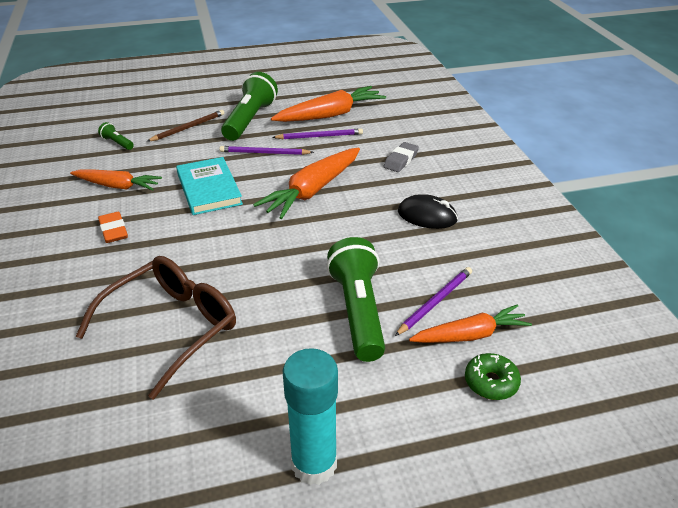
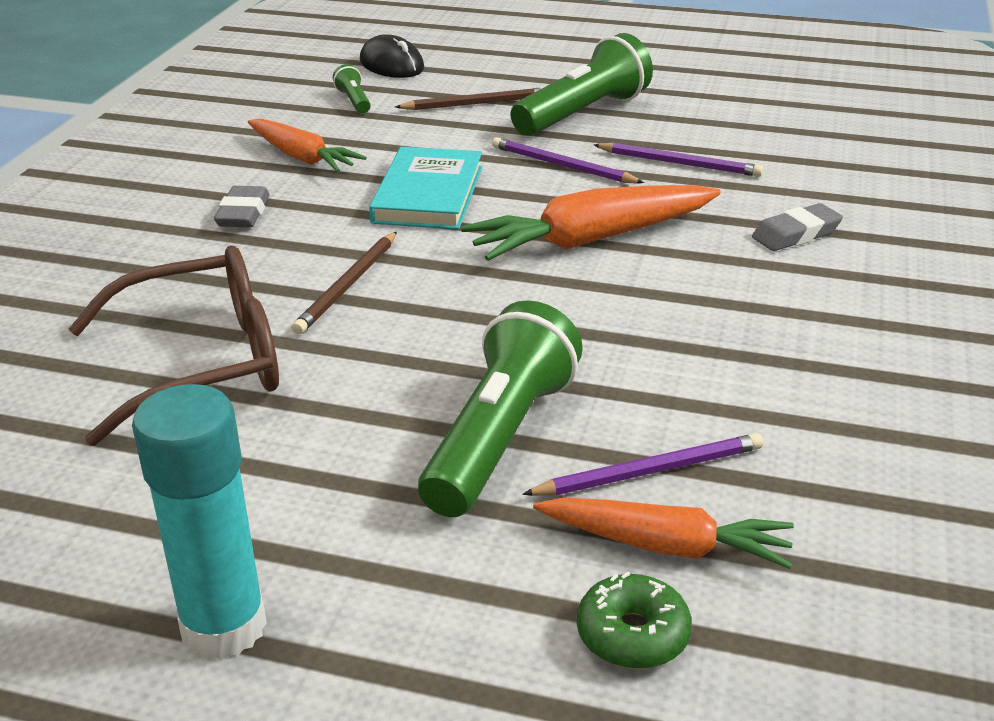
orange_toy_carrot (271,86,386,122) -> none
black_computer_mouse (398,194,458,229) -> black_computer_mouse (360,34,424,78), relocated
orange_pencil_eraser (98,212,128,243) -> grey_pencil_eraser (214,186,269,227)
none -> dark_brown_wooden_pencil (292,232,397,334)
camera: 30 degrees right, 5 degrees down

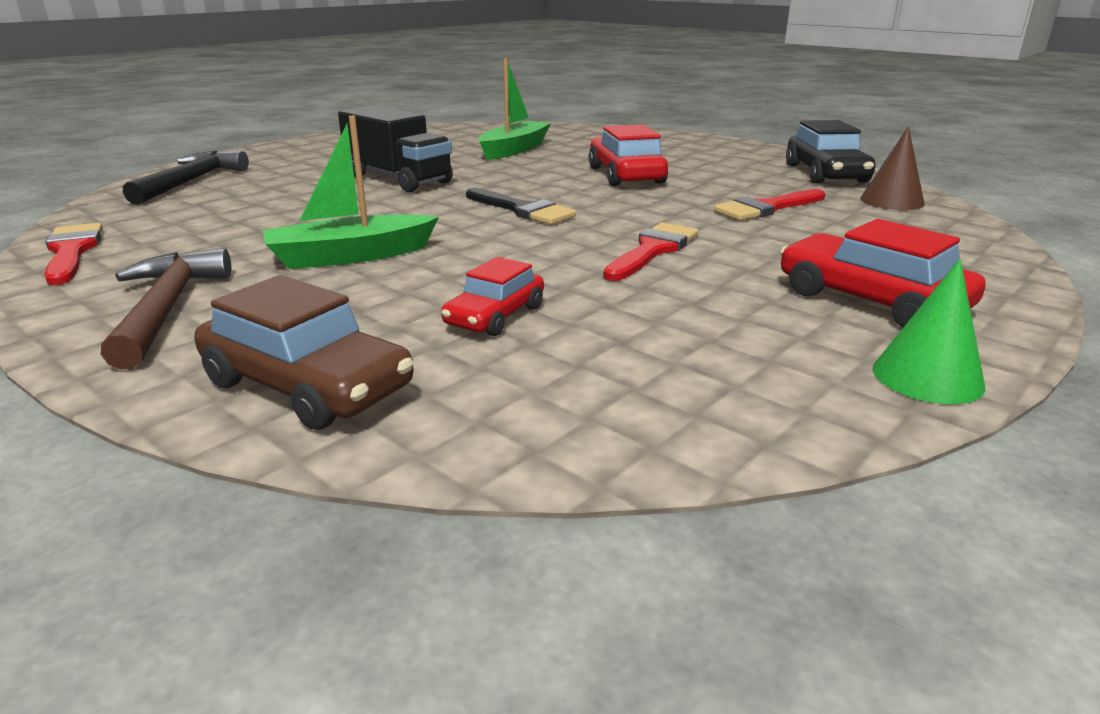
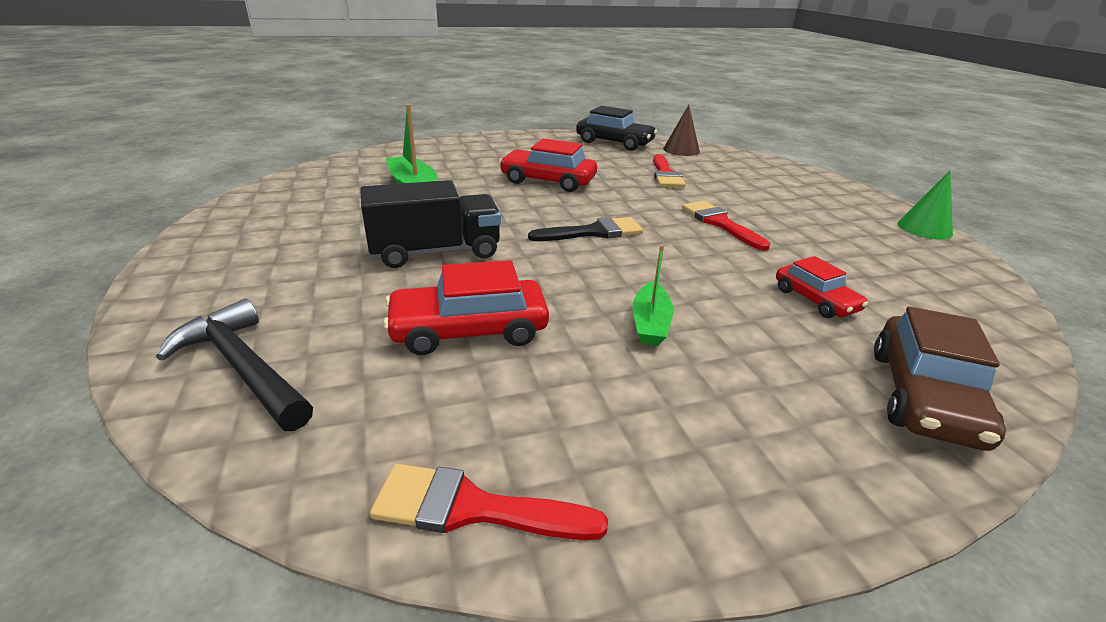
leaf-green_boat (263,116,439,269) -> leaf-green_boat (633,245,673,346), x0.64
red_car (780,219,985,327) -> red_car (384,260,549,355), relocated
dark_brown_hammer (101,248,232,370) -> none
dark_brown_car (194,275,414,430) -> dark_brown_car (874,306,1006,451), 135 degrees clockwise
camera: 60 degrees left, 5 degrees up

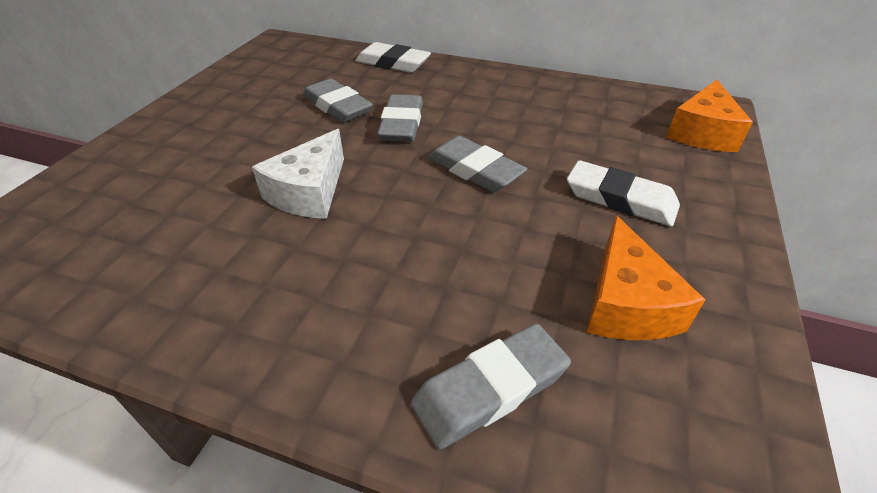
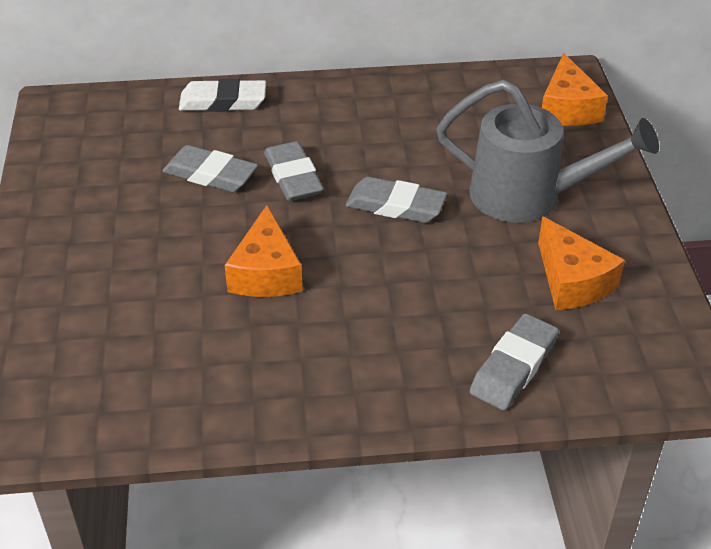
white_piece_of_cheese (252,129,344,219) -> orange_piece_of_cheese (224,205,303,297)
white_pencil_eraser (567,160,680,226) -> grey_watering_pot (436,80,659,223)
camera: 25 degrees left, 0 degrees up

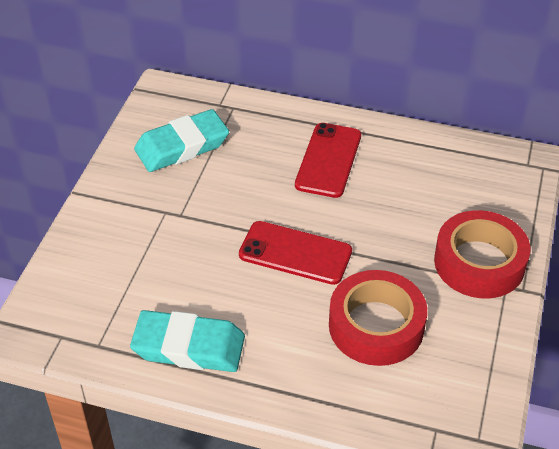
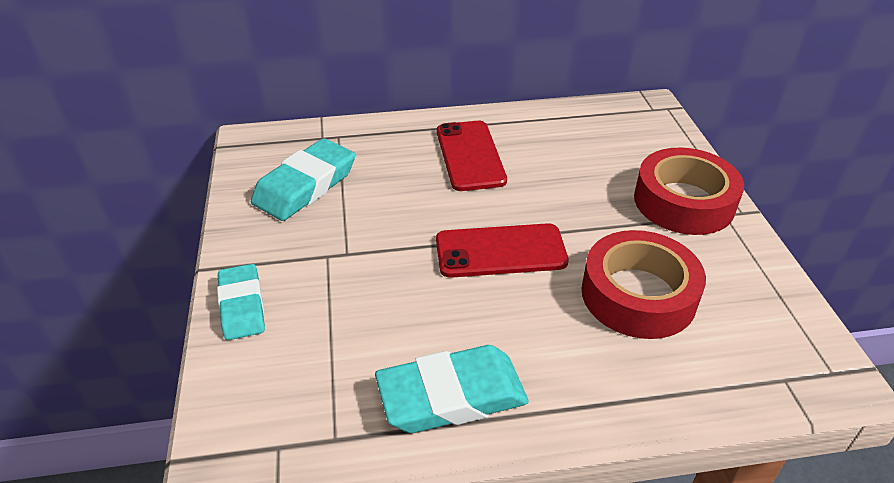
none -> teal_pencil_eraser (217,264,265,340)
camera: 25 degrees left, 5 degrees down

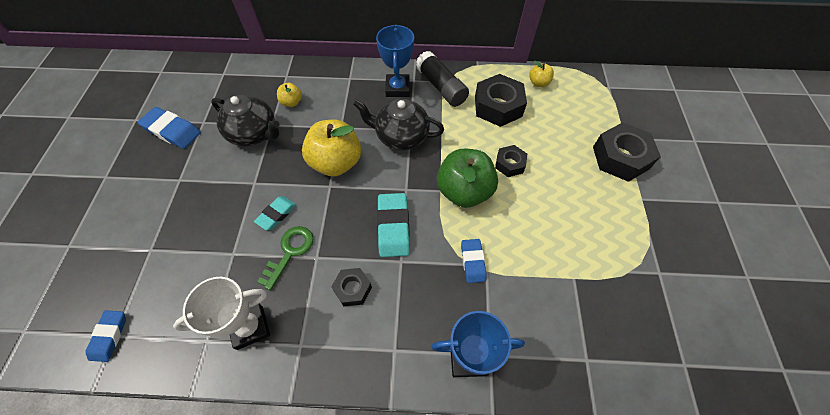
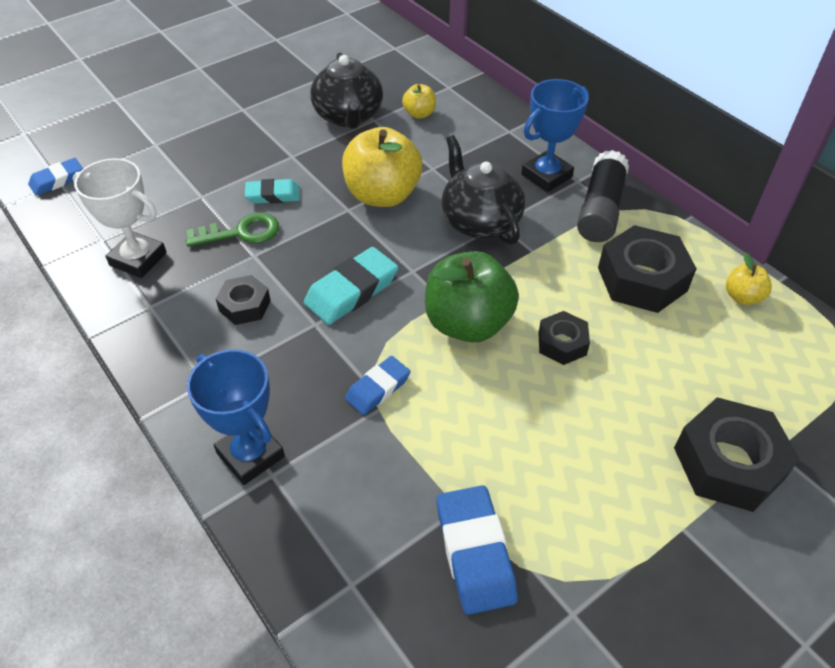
blue_pencil_eraser (138,107,201,149) -> blue_pencil_eraser (437,485,518,615), relocated
camera: 50 degrees right, 10 degrees down

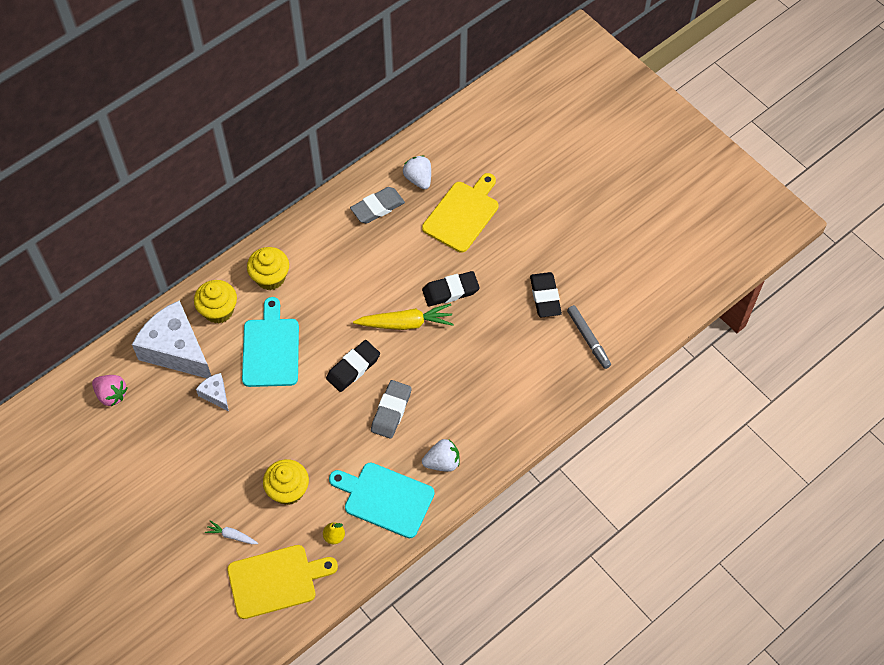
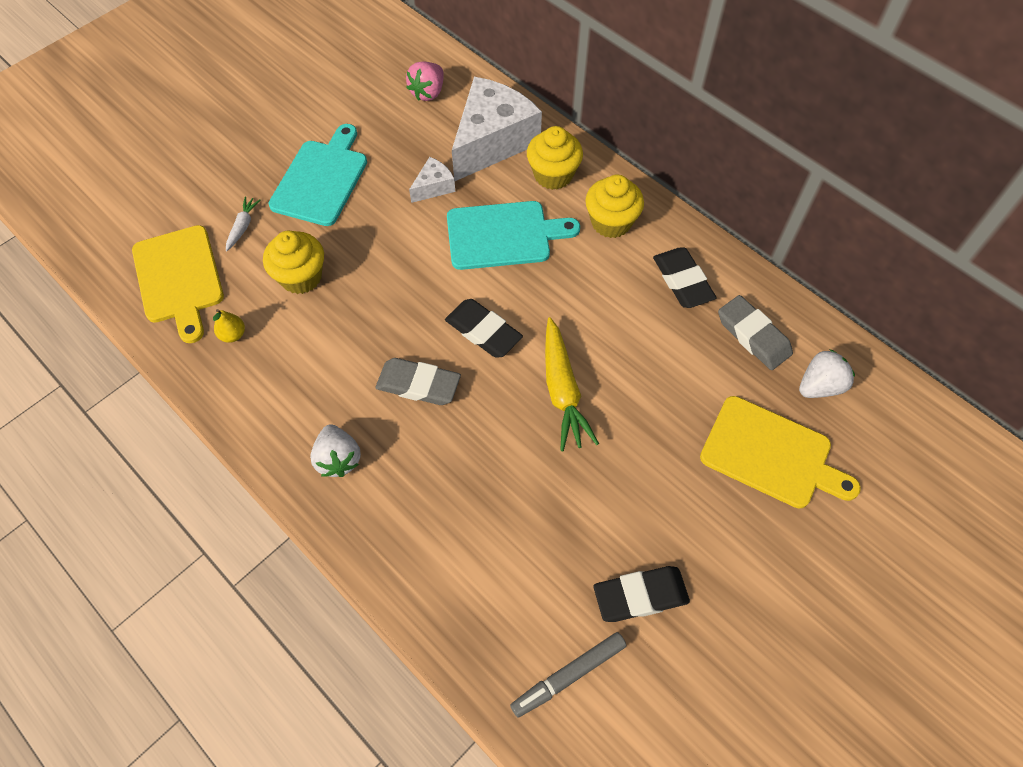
black_pencil_eraser (422,271,480,306) -> black_pencil_eraser (653,248,716,308), relocated
teal_chopping_board (329,462,435,538) -> teal_chopping_board (269,124,367,226), relocated
camera: 85 degrees right, 0 degrees up

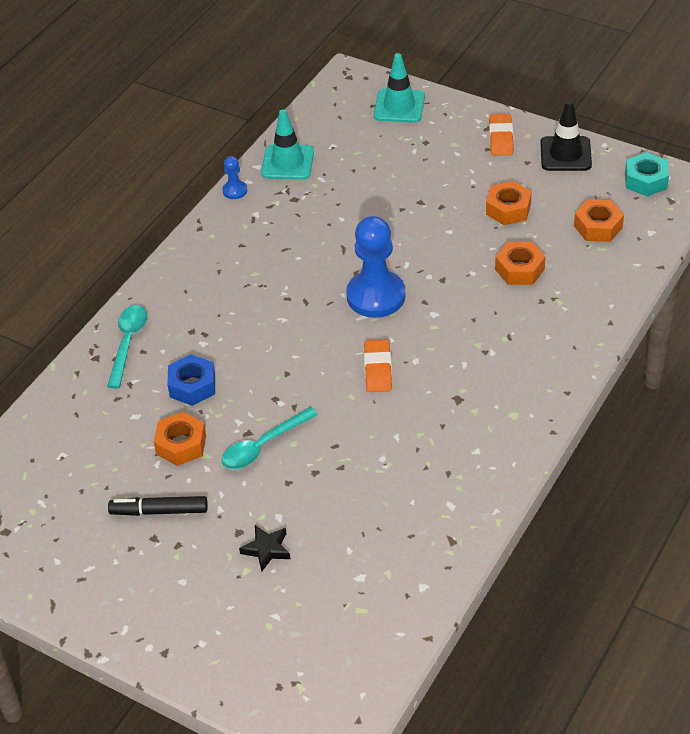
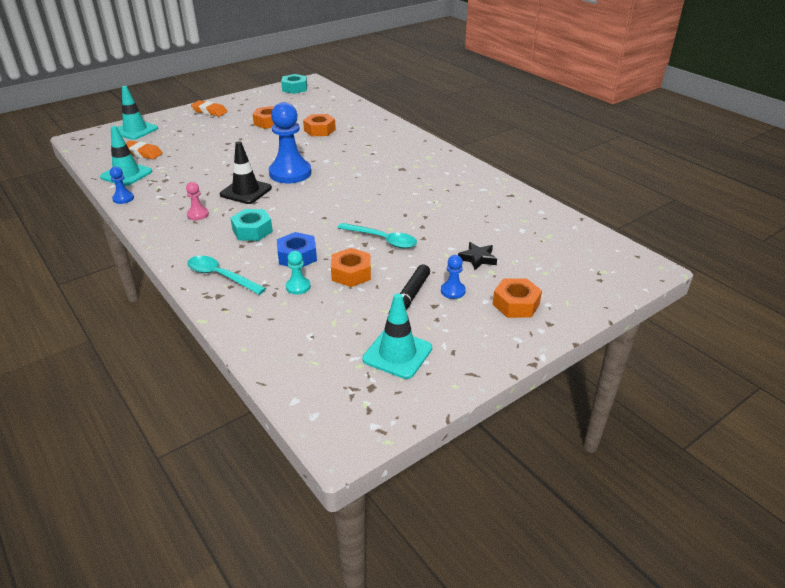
black_road_cone (541,100,592,171) -> black_road_cone (220,141,272,204), relocated
orange_nut (574,199,624,242) -> orange_nut (492,278,542,318), relocated
orange_pencil_eraser (364,340,392,392) -> orange_pencil_eraser (126,141,163,159), relocated
teal_tablespoon (221,407,318,469) -> teal_tablespoon (338,223,417,249), 45 degrees counterclockwise
none -> pink_pawn (186,182,209,220)
none -> teal_nut (230,209,273,241)
none -> teal_pawn (286,251,310,295)
none -> blue_pawn (441,255,466,299)
none -> teal_road_cone (362,293,432,379)
camera: 70 degrees left, 10 degrees down

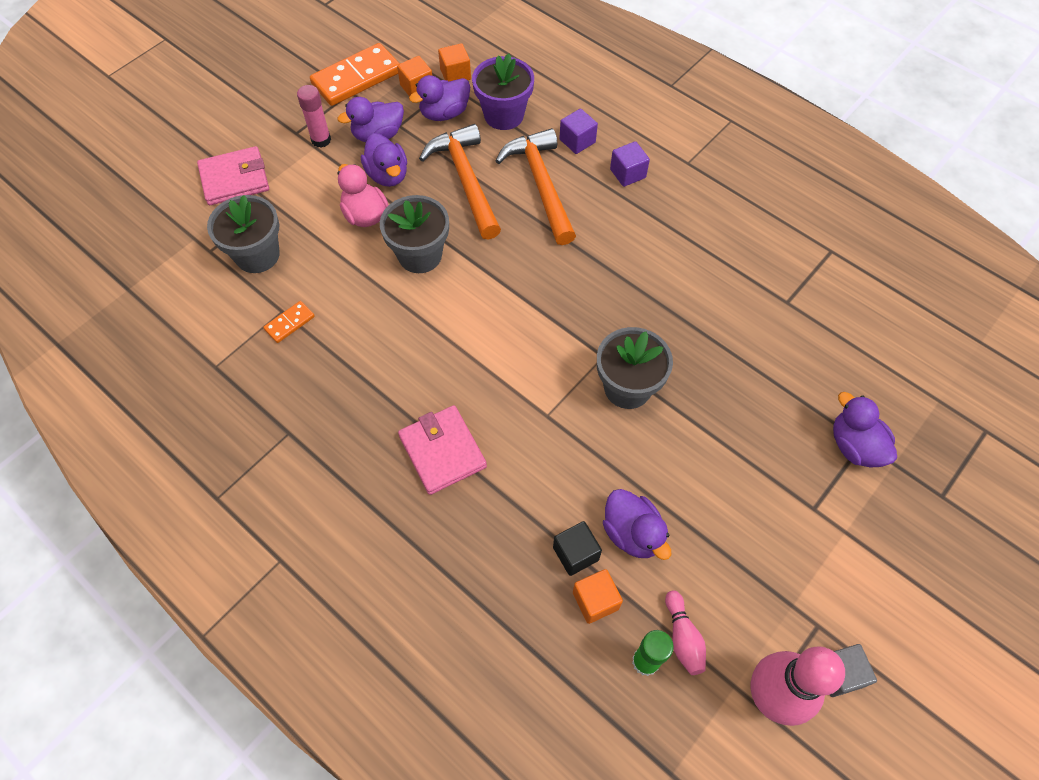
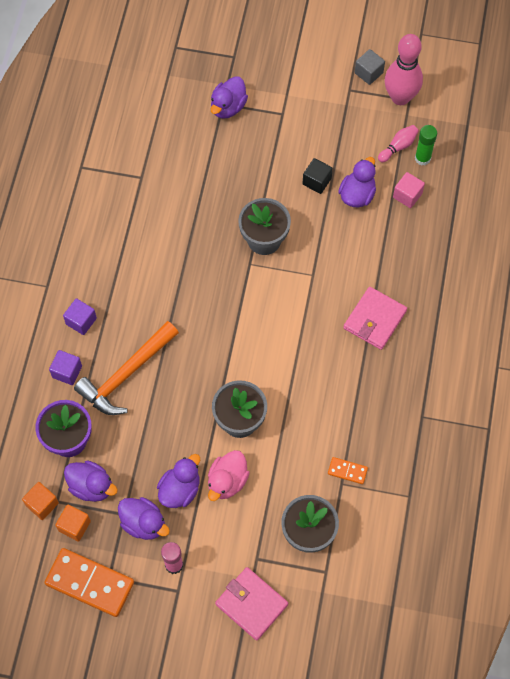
orange_hammer (419,124,501,240) -> none
black_solid_cube (553,521,602,576) -> black_solid_cube (303,158,333,194), relocated
orange_solid_cube (573,569,623,624) -> pink_solid_cube (393,172,425,208)
camera: 120 degrees left, 5 degrees up

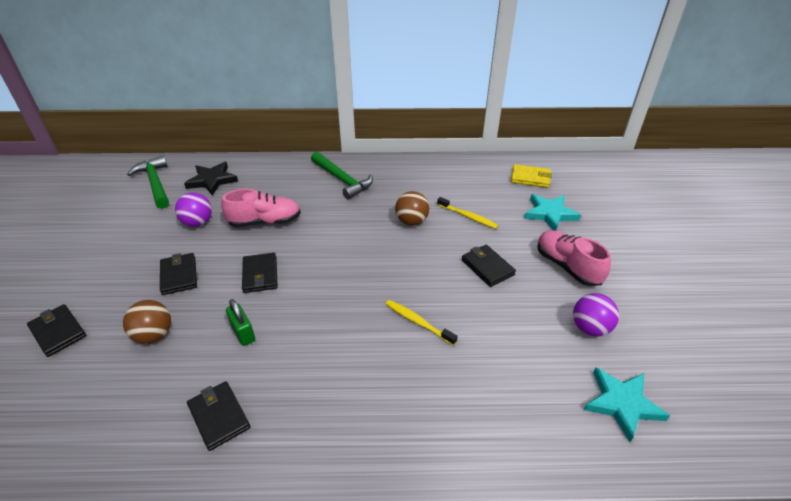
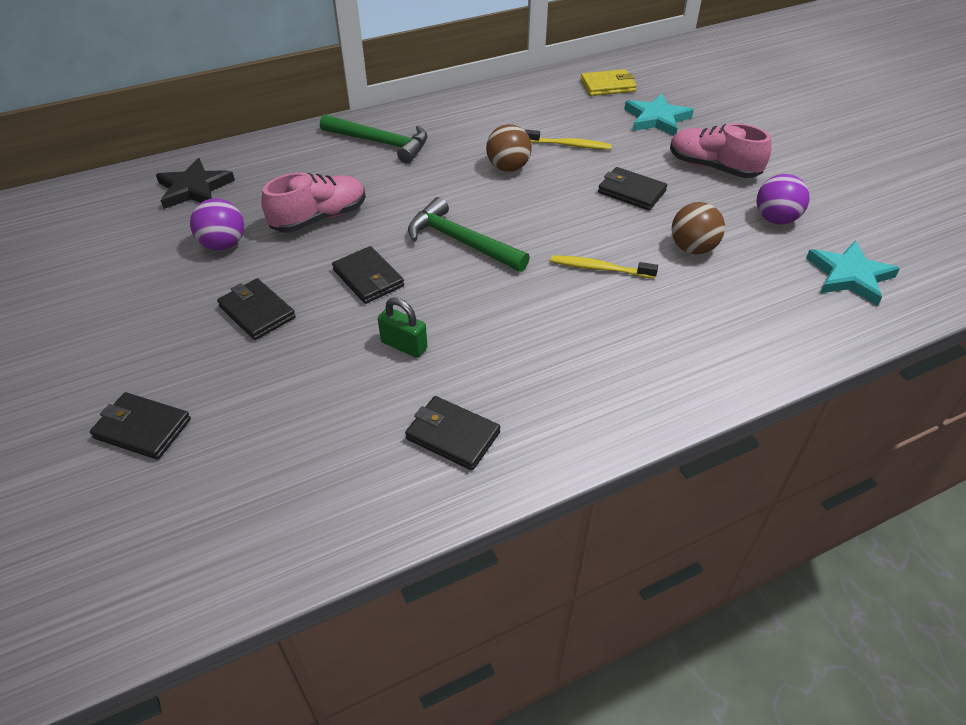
leaf-green_hammer (127,156,169,209) -> leaf-green_hammer (408,197,530,272), relocated
dark_brown_ball (123,300,171,344) -> dark_brown_ball (672,202,725,254), relocated
camera: 25 degrees left, 5 degrees up

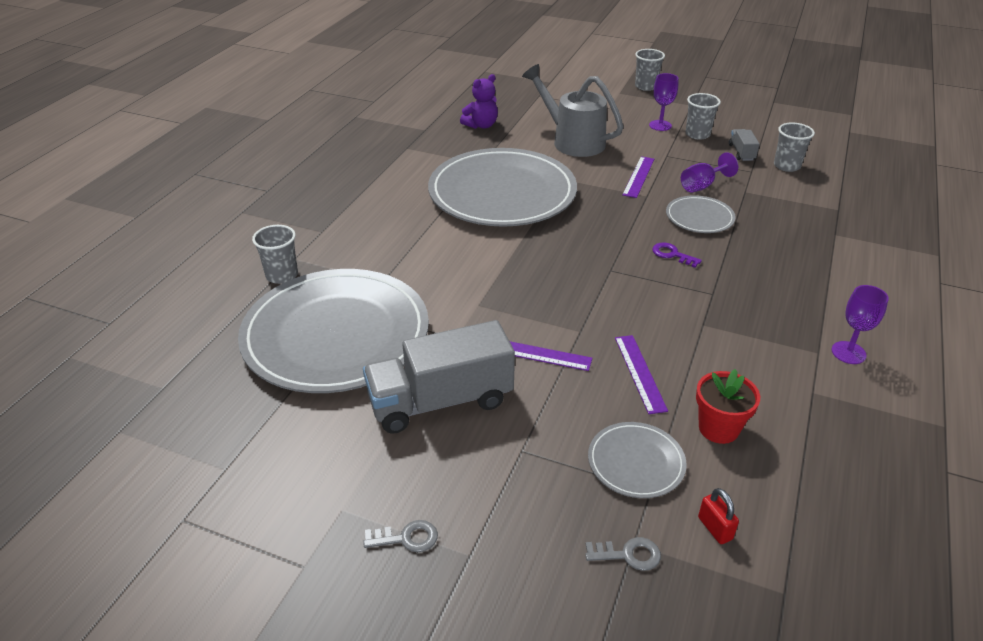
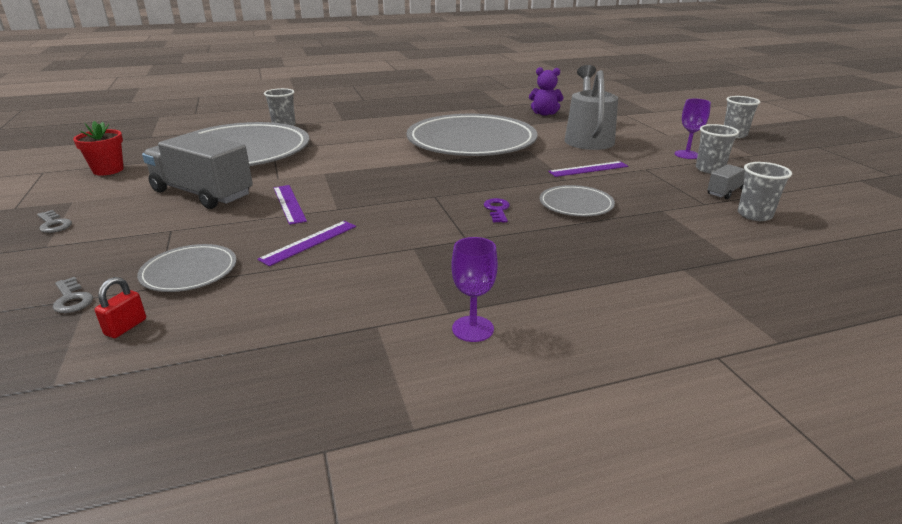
violet_wine_glass (681,152,738,192) -> none
red_flower_pot (696,369,760,444) -> red_flower_pot (73,121,124,175), relocated
camera: 50 degrees right, 10 degrees down

